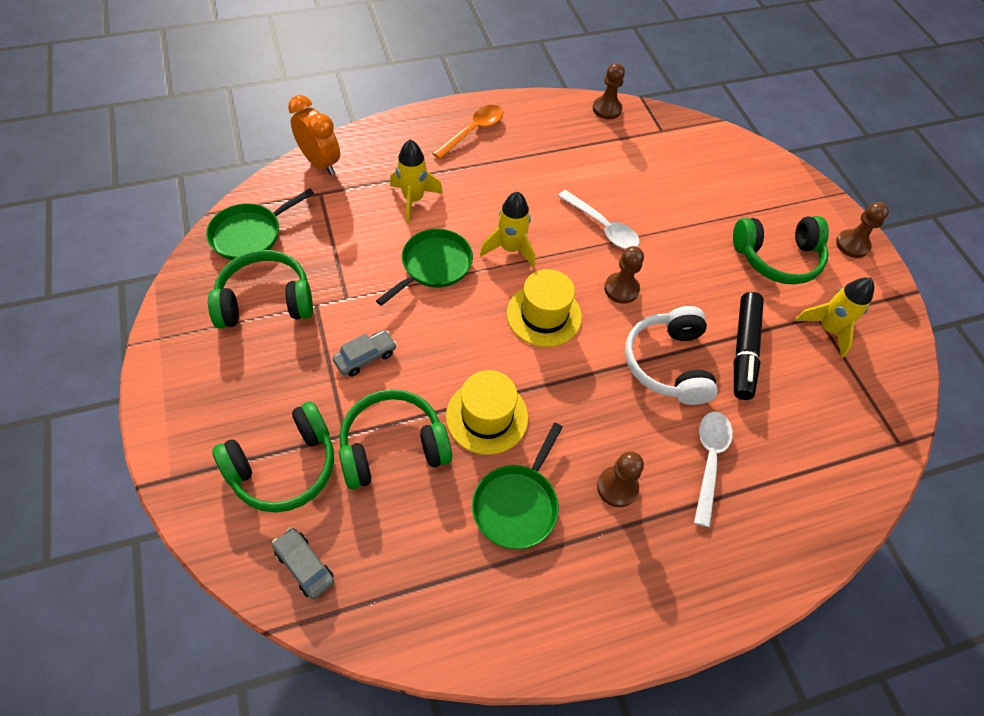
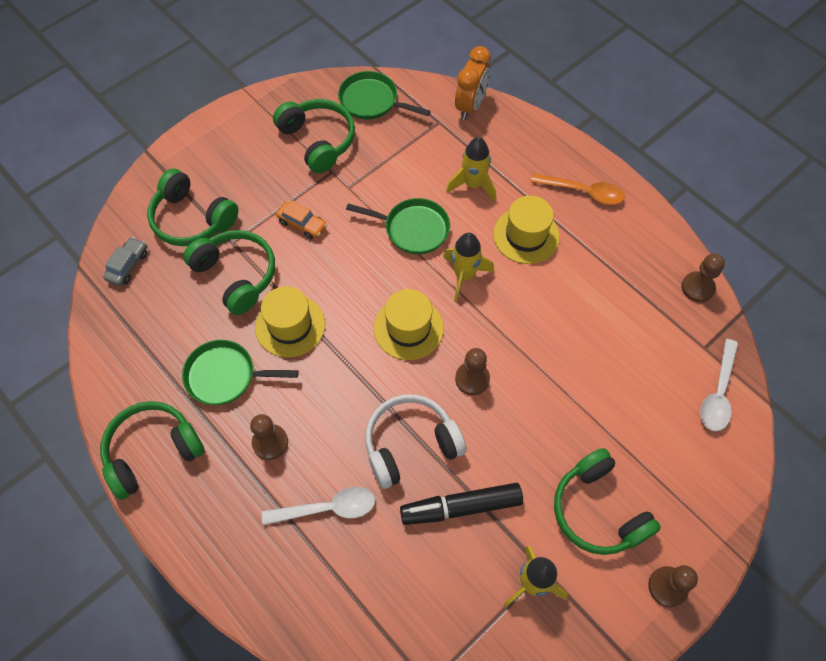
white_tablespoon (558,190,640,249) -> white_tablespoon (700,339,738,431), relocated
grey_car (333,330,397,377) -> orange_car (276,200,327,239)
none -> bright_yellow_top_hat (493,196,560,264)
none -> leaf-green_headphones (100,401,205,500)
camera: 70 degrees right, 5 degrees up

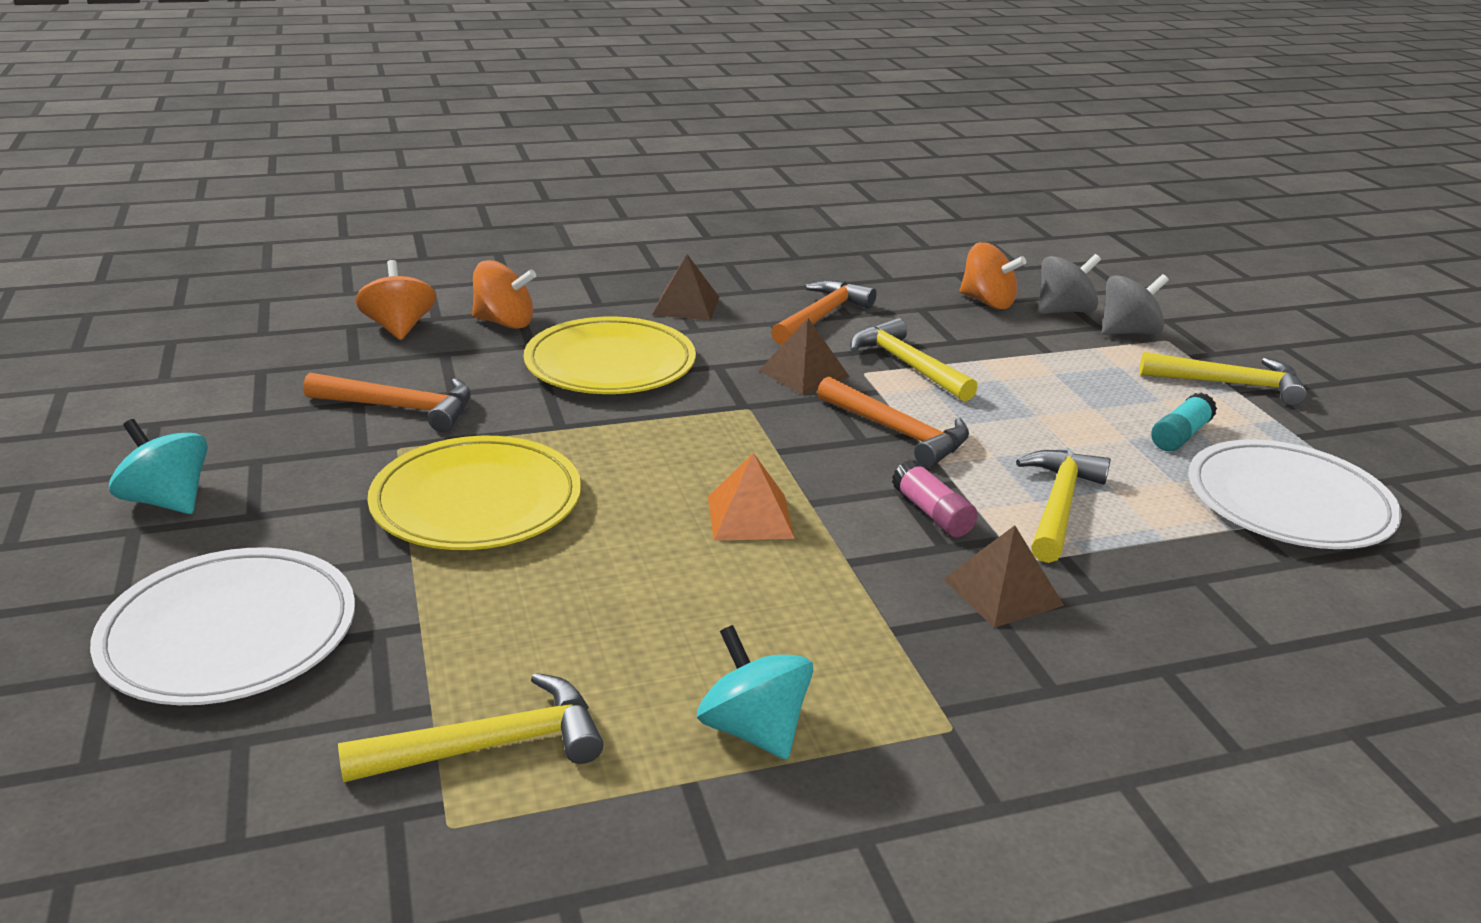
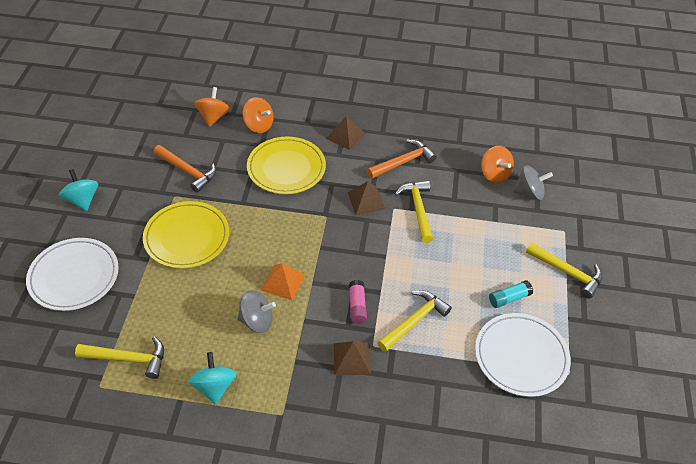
grey_spinning_top (1102,274,1169,335) -> grey_spinning_top (238,290,276,333), relocated
orange_hammer (817,376,969,468) -> none
camera: 25 degrees right, 20 degrees up

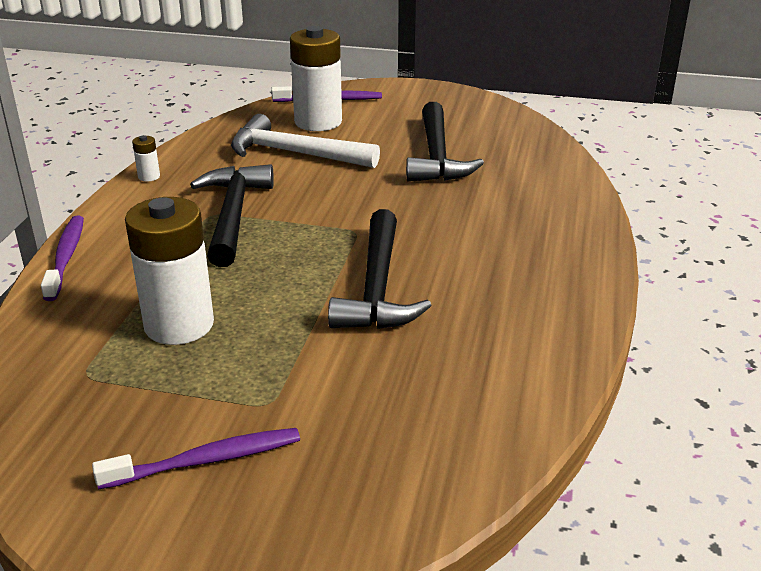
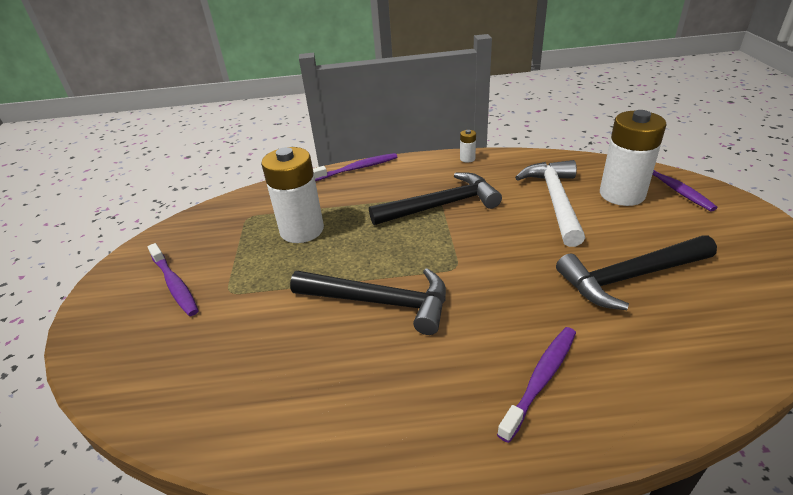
black_hammer (328,209,432,329) -> black_hammer (290,268,446,335), 150 degrees counterclockwise
none -> violet_tooth_brush (497,327,576,443)
camera: 75 degrees right, 5 degrees up

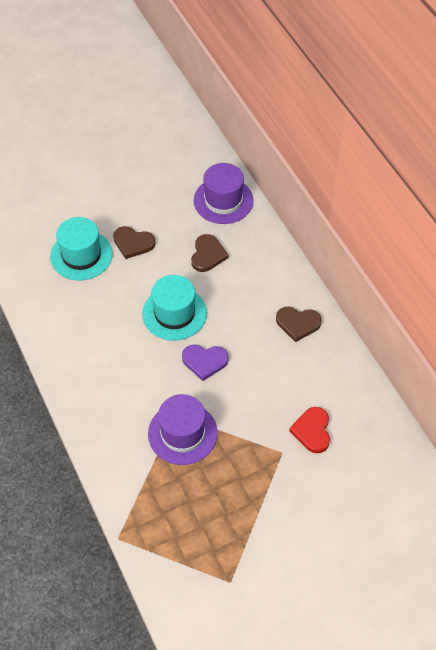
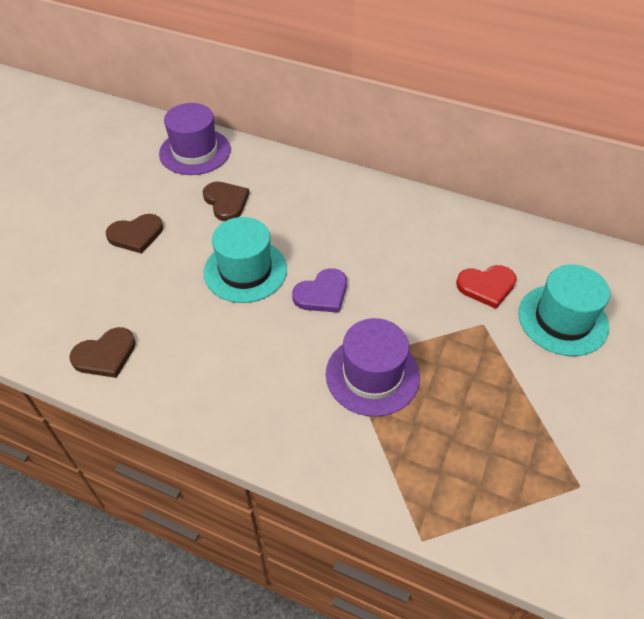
teal_top_hat (50,217,113,281) -> teal_top_hat (518,264,610,356), relocated
dark_brown_heart (276,307,322,342) -> dark_brown_heart (69,327,136,378), relocated
red_heart (289,407,330,453) -> red_heart (456,265,517,309), 60 degrees counterclockwise
camera: 40 degrees left, 5 degrees down

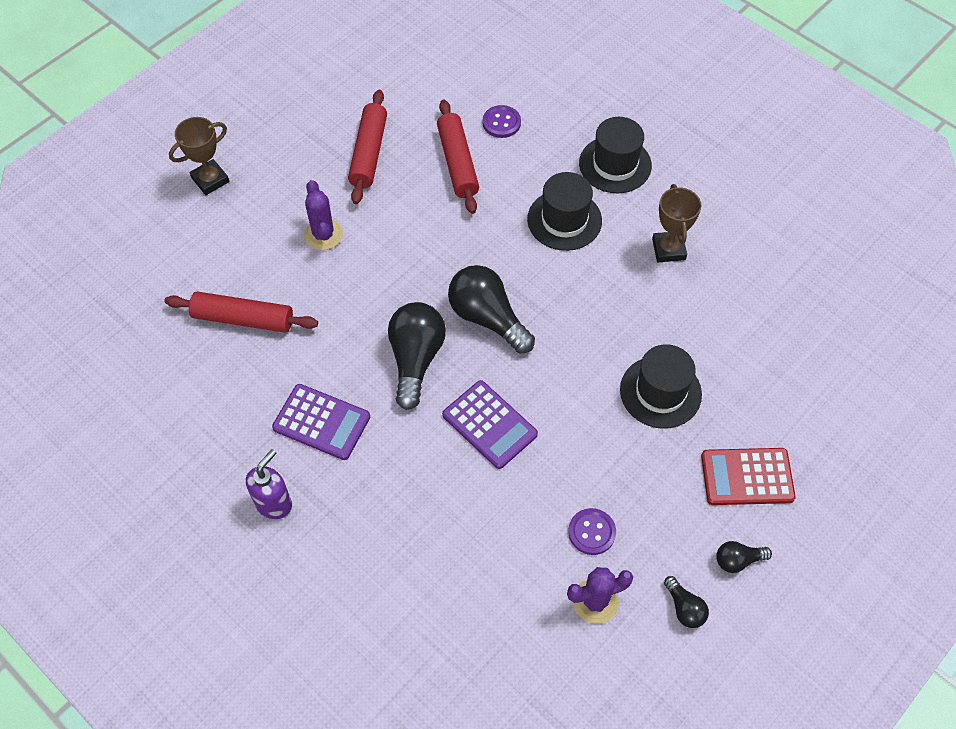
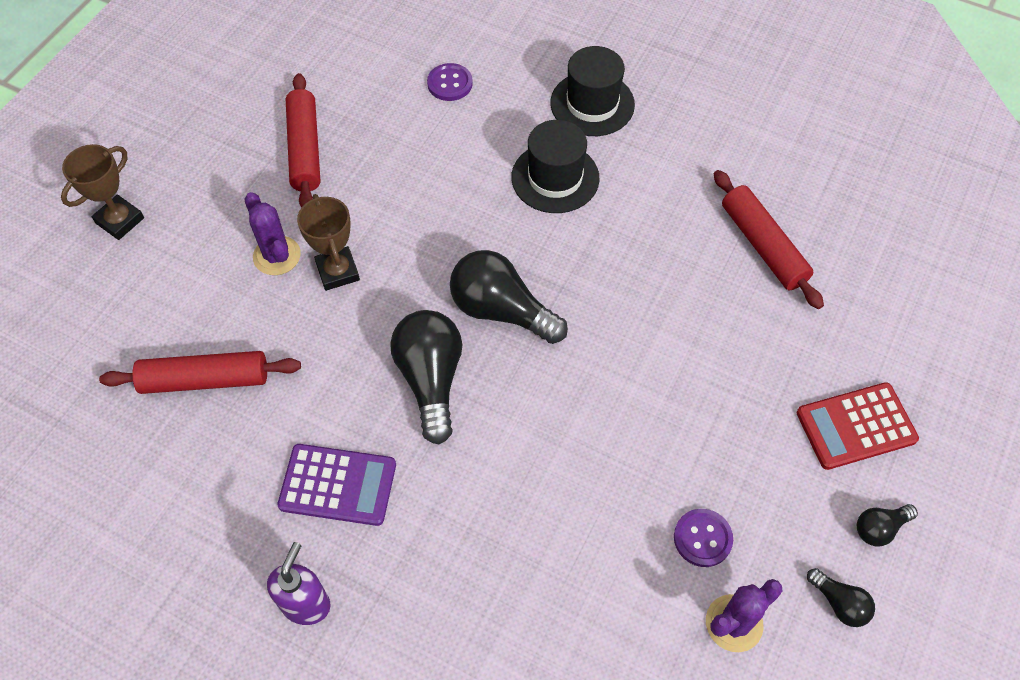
red_pastry_roller (437,100,479,214) -> red_pastry_roller (714,170,824,309), relocated
dark_brown_trophy (652,184,701,262) -> dark_brown_trophy (297,194,360,291), relocated
black_top_hat (620,344,702,429) -> none
violet_adding_machine (442,380,538,469) -> none
camera: 15 degrees left, 0 degrees up

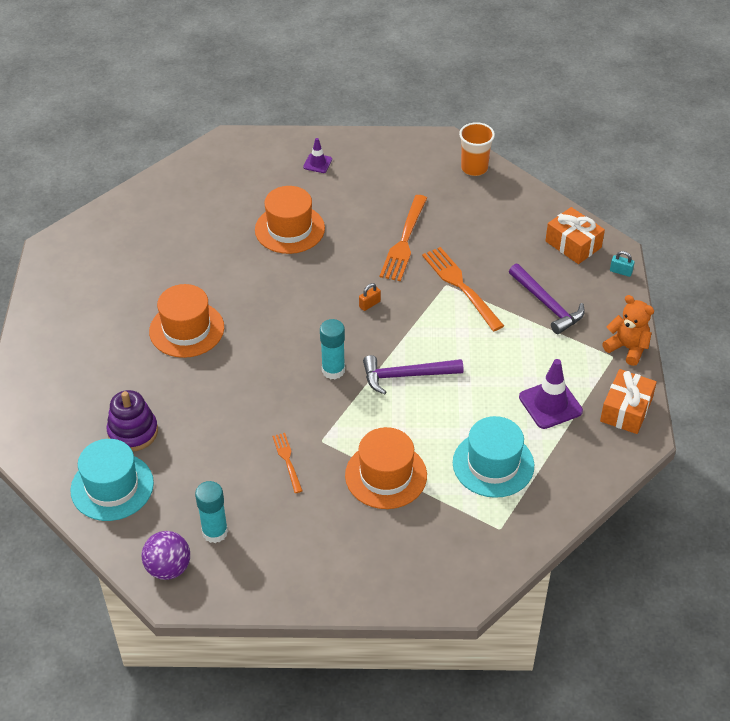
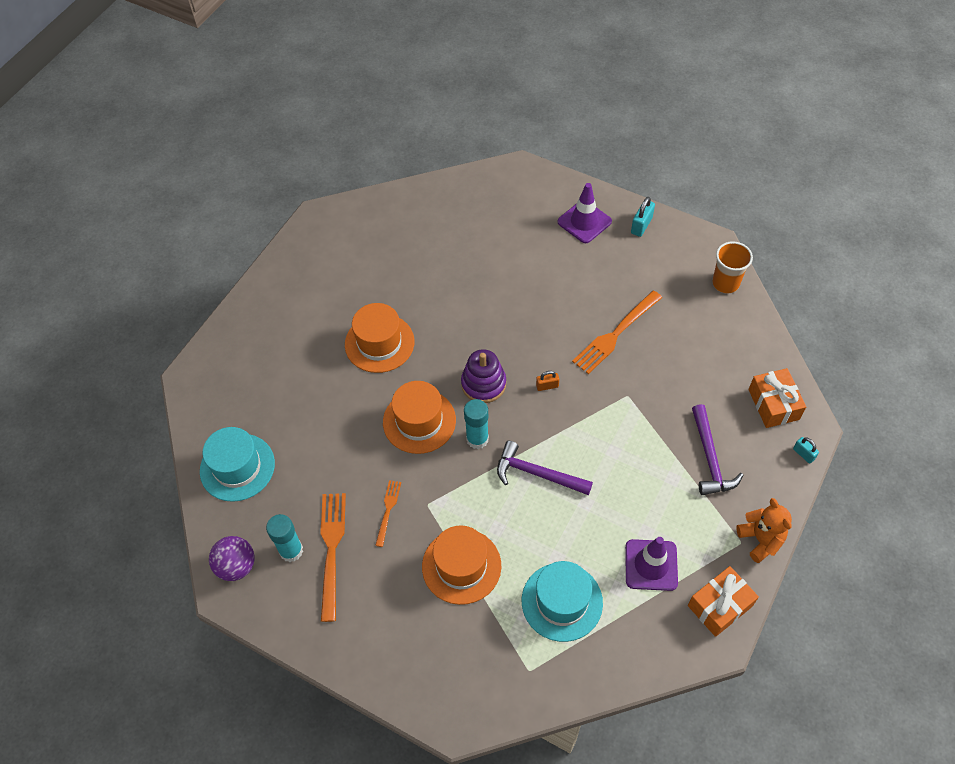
violet_road_cone (303,138,332,173) -> violet_road_cone (558,183,612,243), x1.76
orange_top_hat (255,186,325,254) -> orange_top_hat (383,381,456,454), relocated
orange_fork (422,247,504,331) -> orange_fork (320,493,346,622), relocated
violet_stacking_rings (107,390,158,451) -> violet_stacking_rings (461,349,506,403), relocated
none -> teal_padlock (631,197,655,237)
camera: 30 degrees right, 10 degrees up

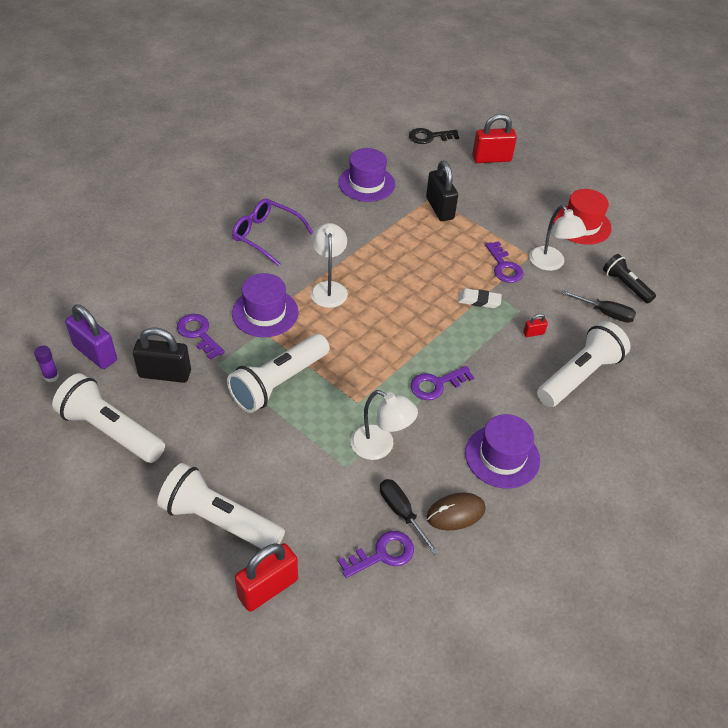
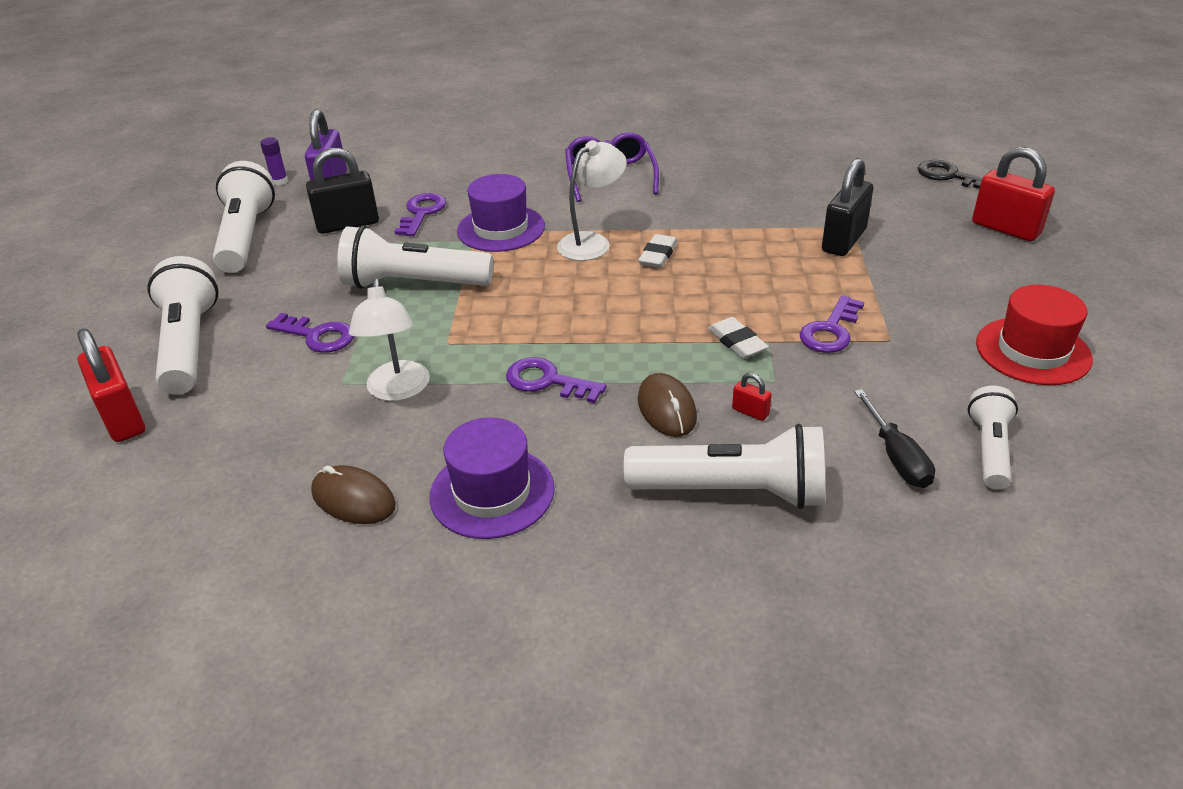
violet_top_hat (339,148,395,202) -> none
white_desk_lamp (529,205,587,271) -> none
black_flashlight (603,254,656,304) -> white_flashlight (968,386,1018,490)
black_padlock (133,328,191,383) -> black_padlock (306,148,379,234), 75 degrees counterclockwise
black_screwdriver (380,479,439,555) -> none
violet_latchkey (338,531,414,578) -> violet_latchkey (266,313,354,353), relocated
red_padlock (235,543,298,612) -> red_padlock (77,328,145,442), 45 degrees clockwise
none -> white_pencil_eraser (638,234,678,268)
none -> dark_brown_computer_mouse (638,373,697,437)
camera: 55 degrees right, 10 degrees down

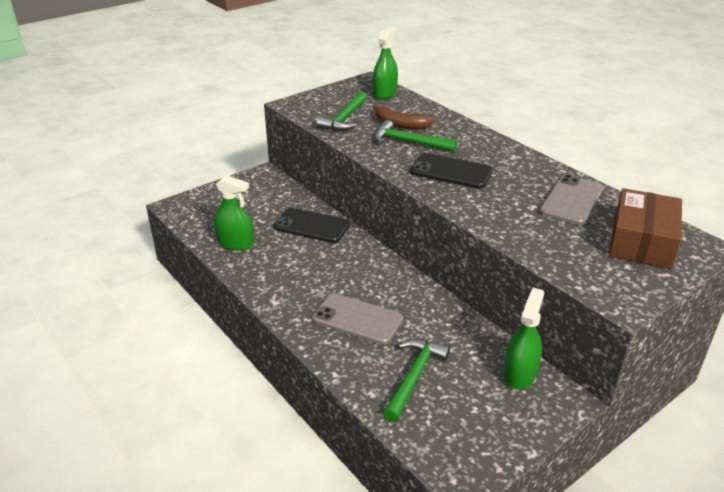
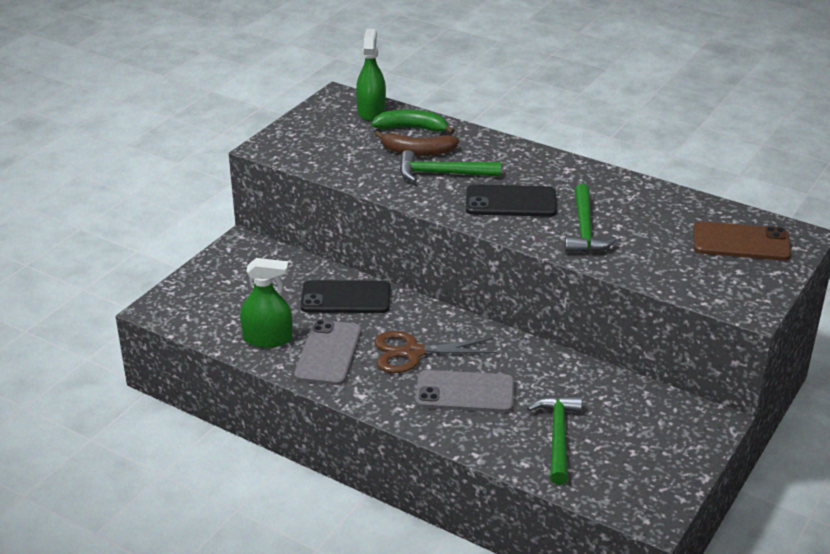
leaf-green_hammer (317,91,367,131) -> leaf-green_hammer (565,184,617,252), relocated
grey_smartphone (539,174,604,225) -> grey_smartphone (294,320,361,385), relocated
dark_brown_box (609,188,682,269) -> dark_brown_smartphone (693,221,791,261)
leaf-green_spray_cleaner (503,288,544,389) -> none
none -> leaf-green_banana (371,109,455,134)
none -> dark_brown_scissors (374,331,497,373)
camera: 20 degrees left, 0 degrees up

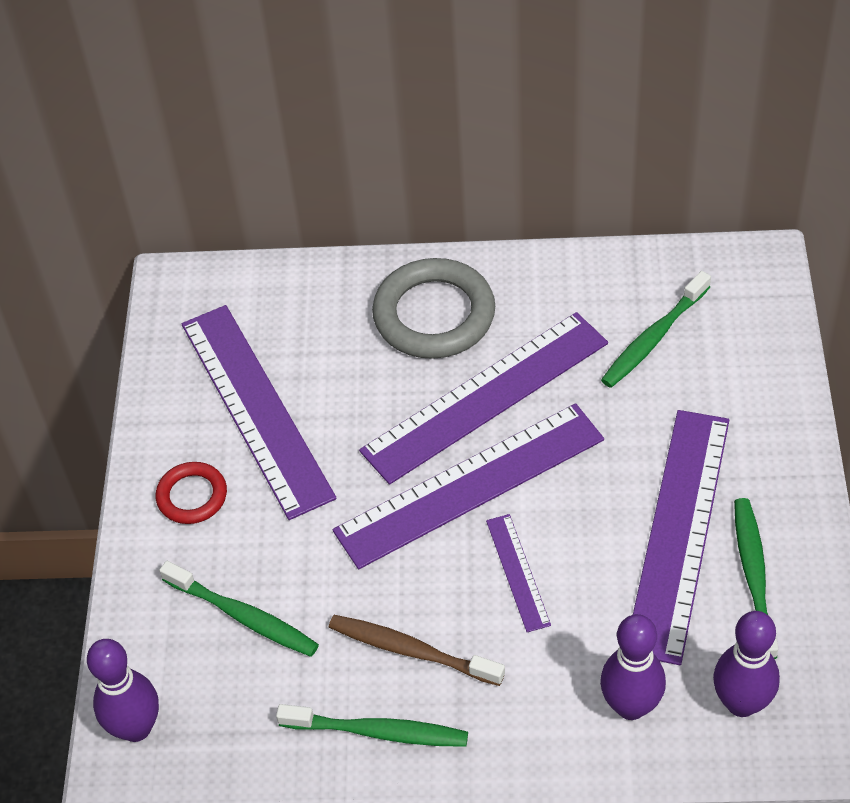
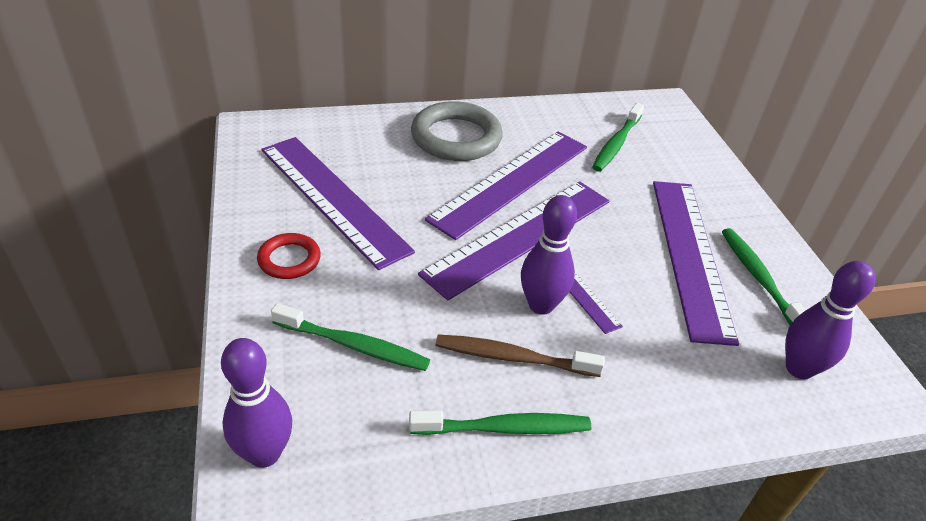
violet_bowling_pin (600,614,666,720) -> violet_bowling_pin (521,195,577,315), relocated
camera: 20 degrees left, 10 degrees down

